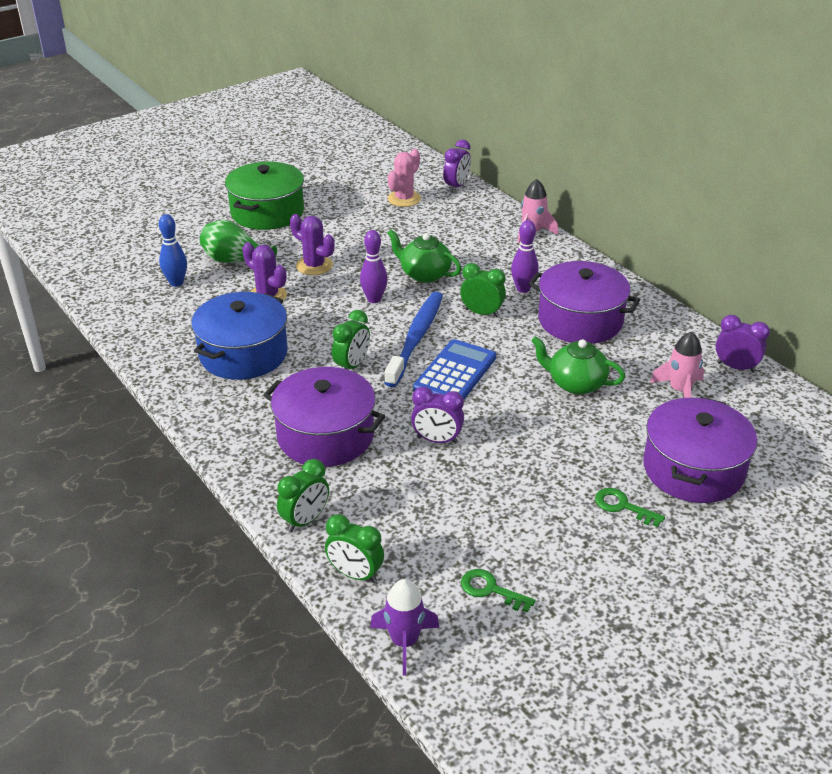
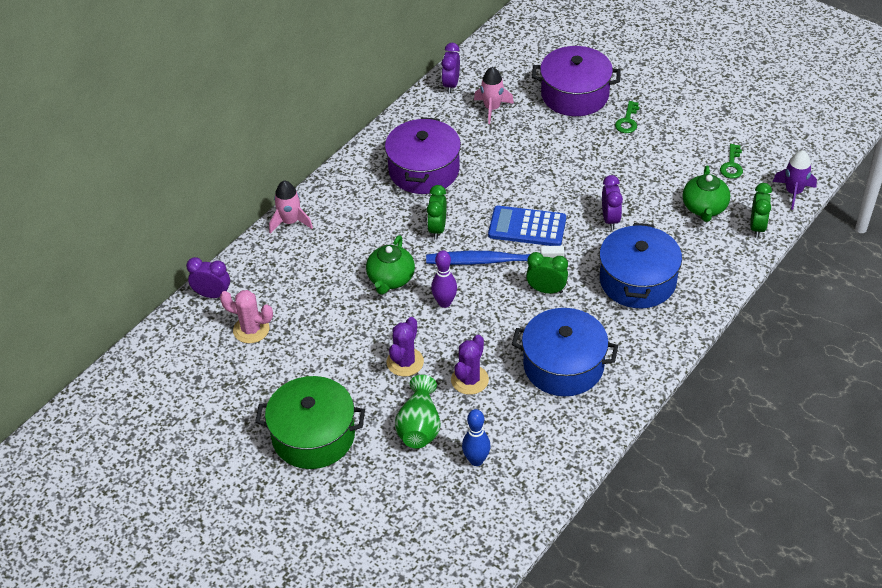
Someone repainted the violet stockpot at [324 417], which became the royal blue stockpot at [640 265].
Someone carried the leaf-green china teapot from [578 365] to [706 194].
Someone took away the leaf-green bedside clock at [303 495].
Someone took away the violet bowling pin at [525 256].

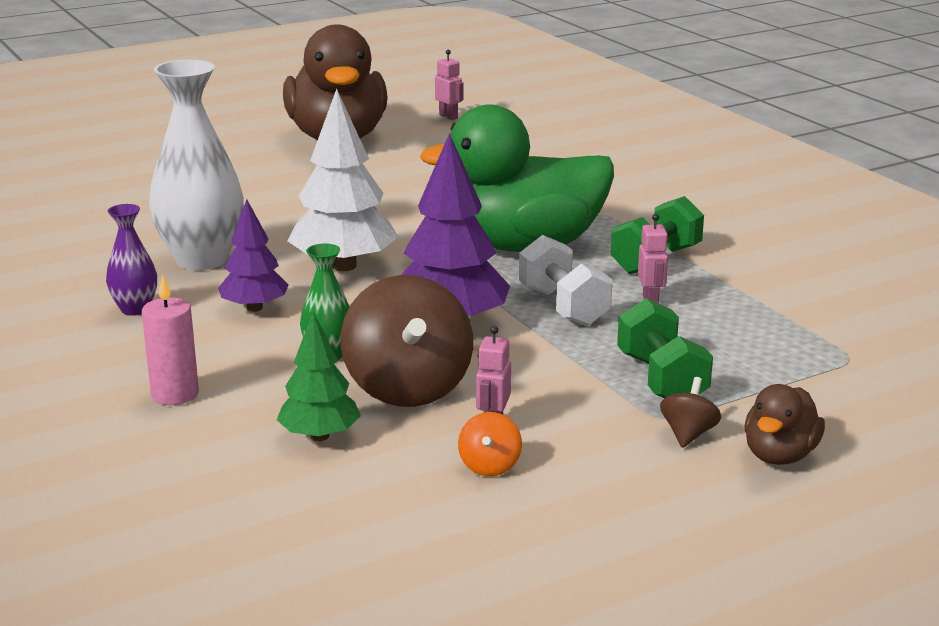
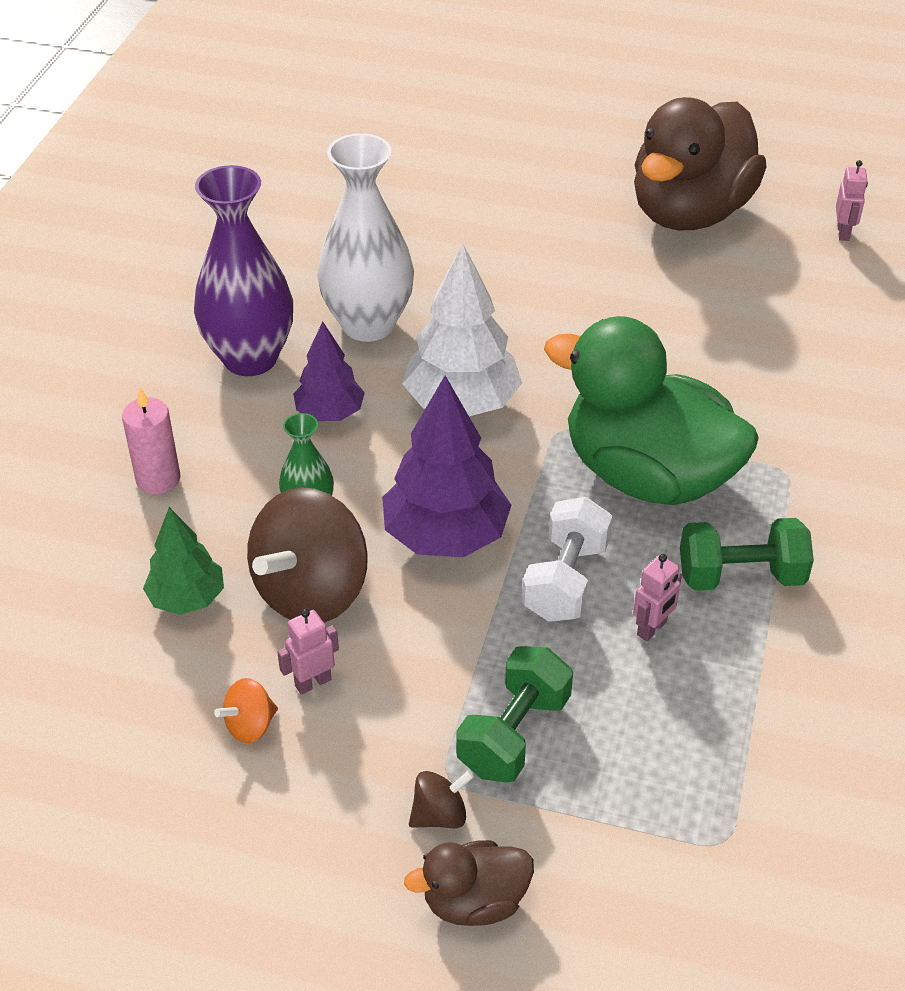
Someone scaled the violet flower vase at [131 260] by 1.98.

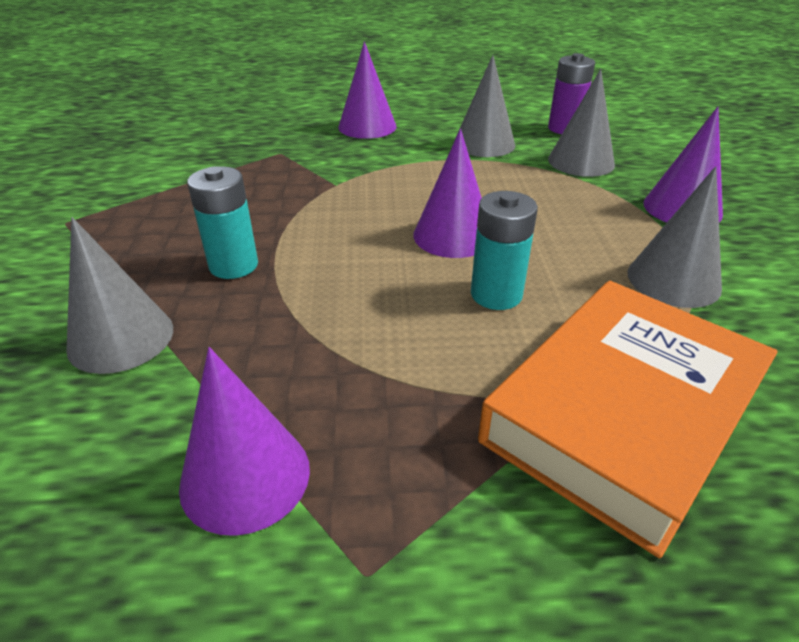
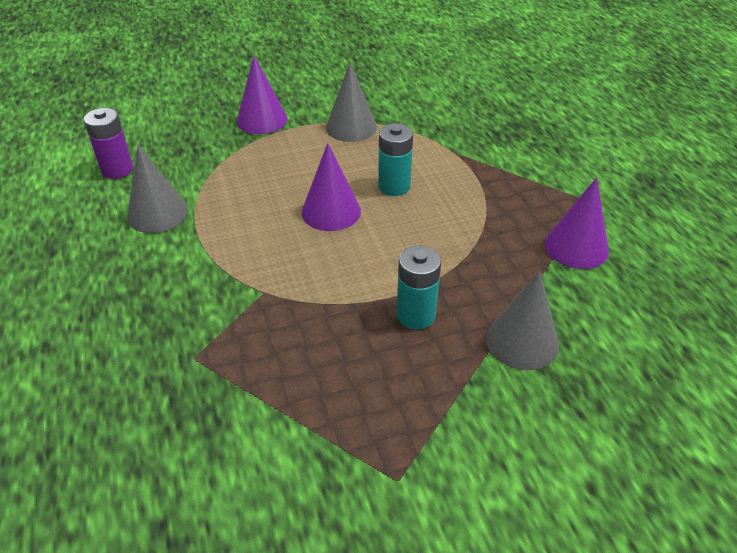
Someone took away the violet cone at [367 90].
Someone took away the orange hardback at [628 419].
Someone took away the ash-grey cone at [581 123].

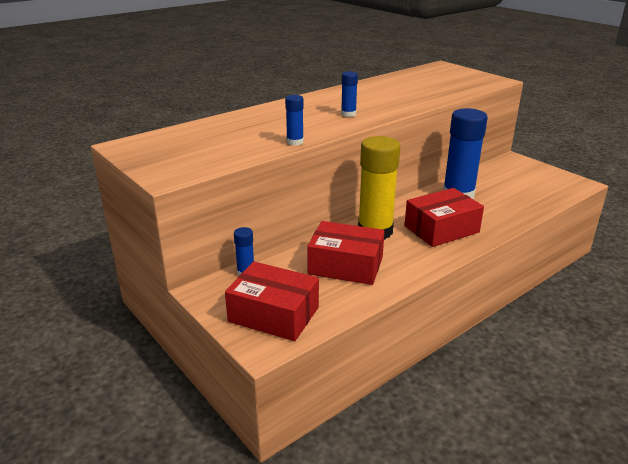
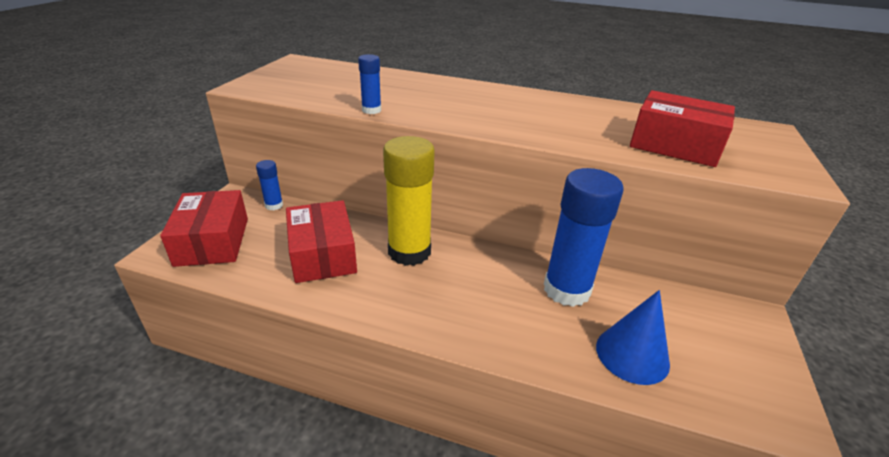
Someone put down the royal blue cone at [633 337].
Someone carried the red package from [444 217] to [682 128].
Someone took away the royal blue stick of glue at [349 94].

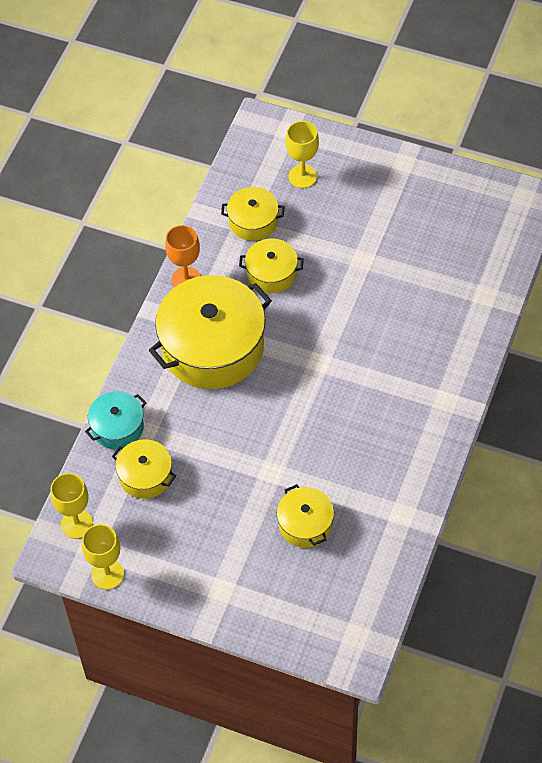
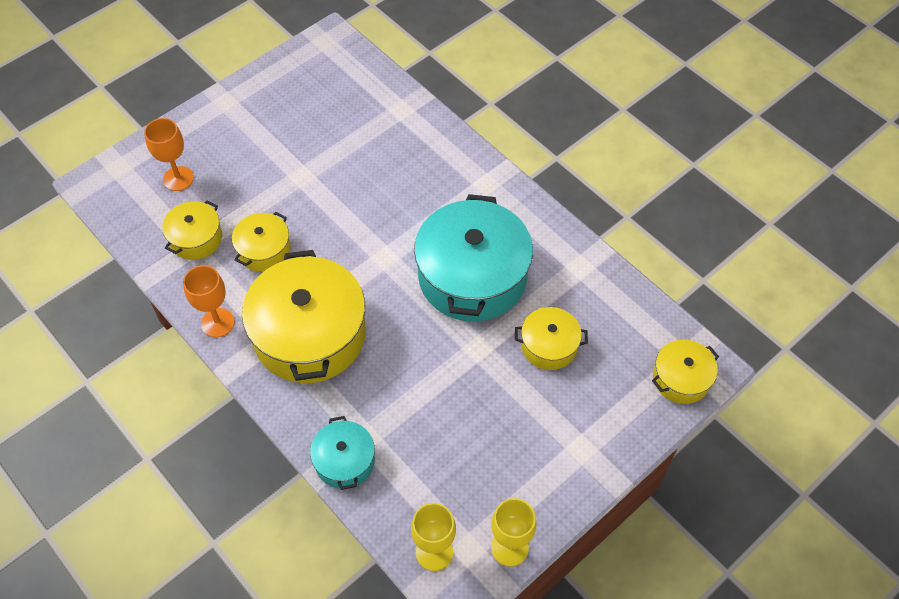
Someone repainted the yellow goblet at [302 154], which became the orange goblet at [169 154].
Someone put down the teal stockpot at [473 258].
Someone carried the yellow stockpot from [144 469] to [685 371].

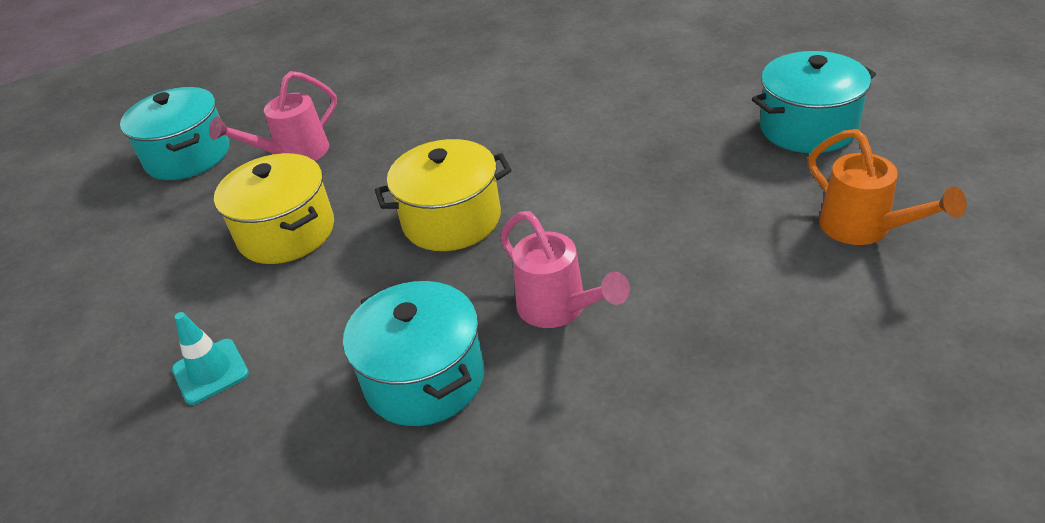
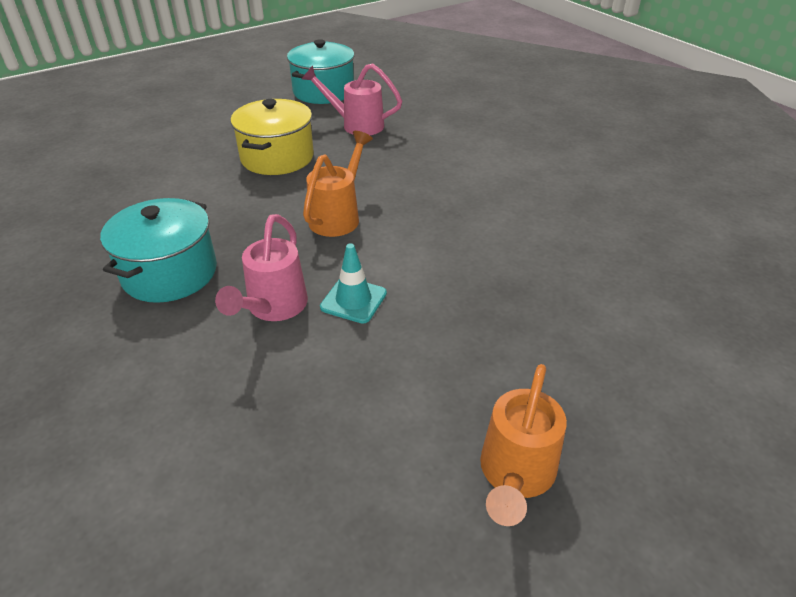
Someone swapped the yellow stockpot at [443 195] for the orange watering pot at [338 184].
Someone carried the teal traffic cone from [210 358] to [353 283].
Someone took away the teal stockpot at [814 102].

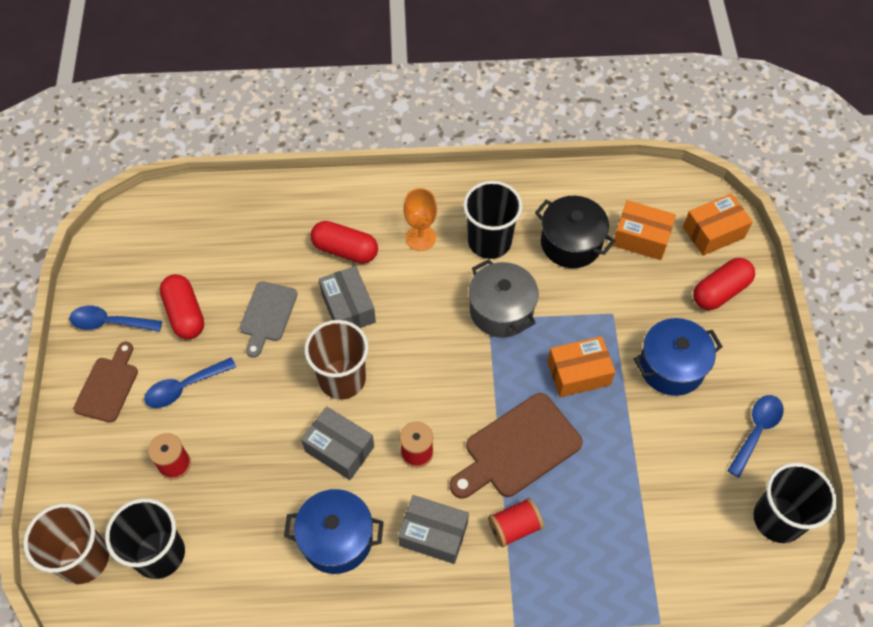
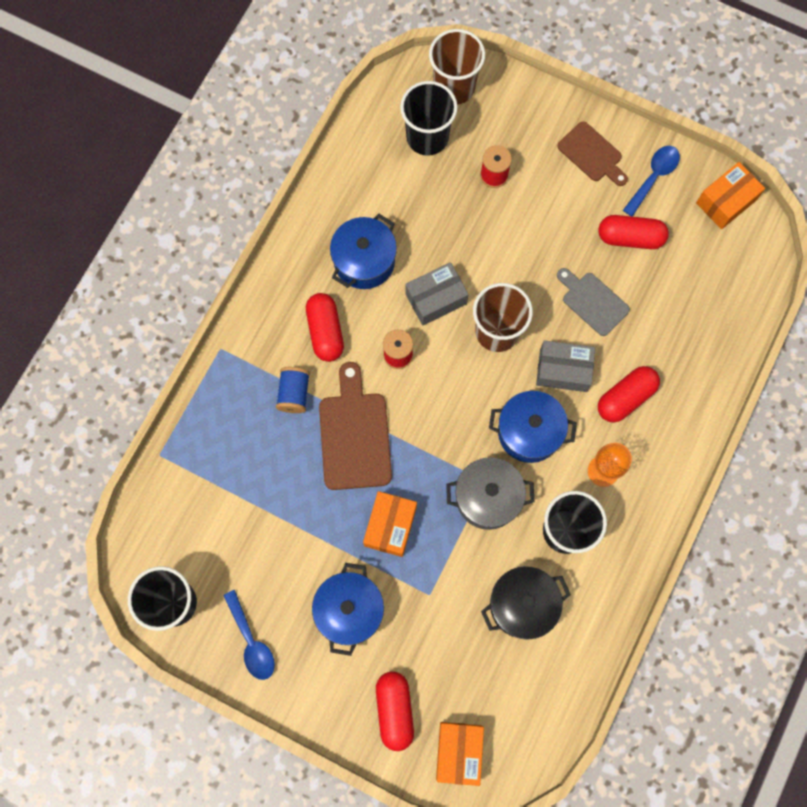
Someone repainted the red bobbin at [516 522], which became the royal blue bobbin at [293 390].
Someone swapped the ash-grey package at [433 529] for the red pill at [325 327].
Someone put down the royal blue stockpot at [533 427].
Someone carried the orange package from [644 230] to [730 195].
Someone took away the royal blue spoon at [190 382].

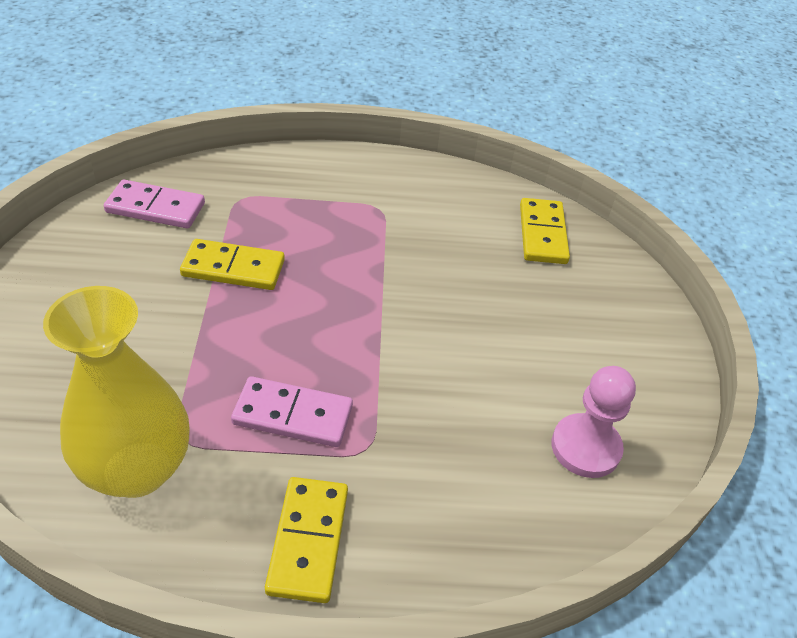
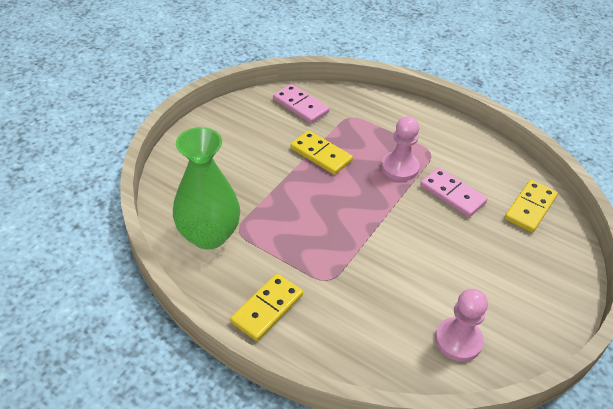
Someone repainted the yellow flower vase at [116 392], which became the leaf-green flower vase at [206 188].
Someone put down the pink pawn at [400 148].
Someone carried the pink domino from [292 411] to [453 192].

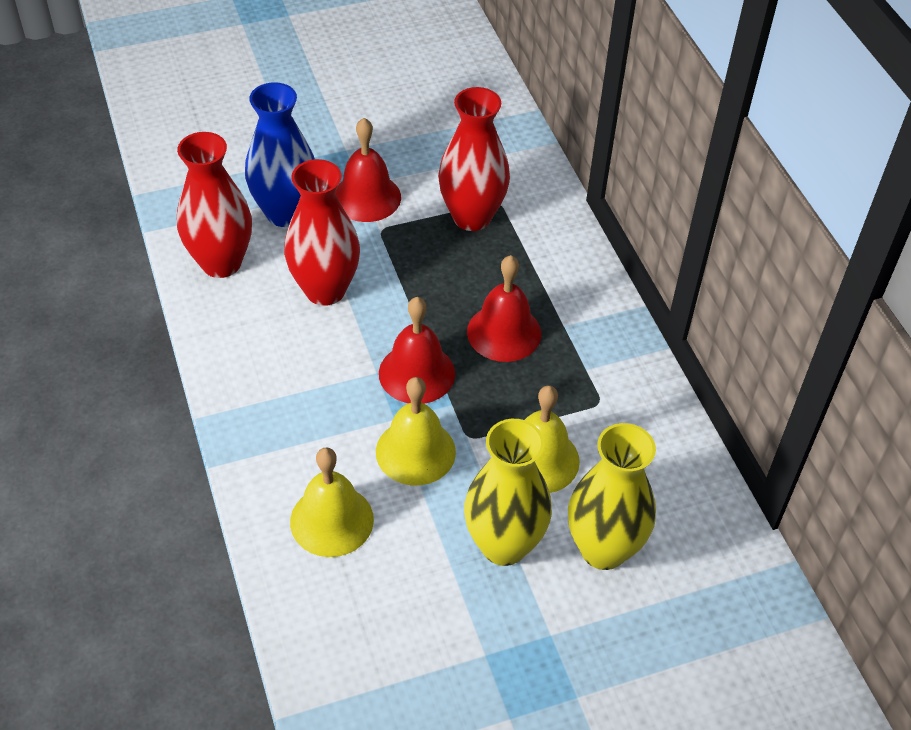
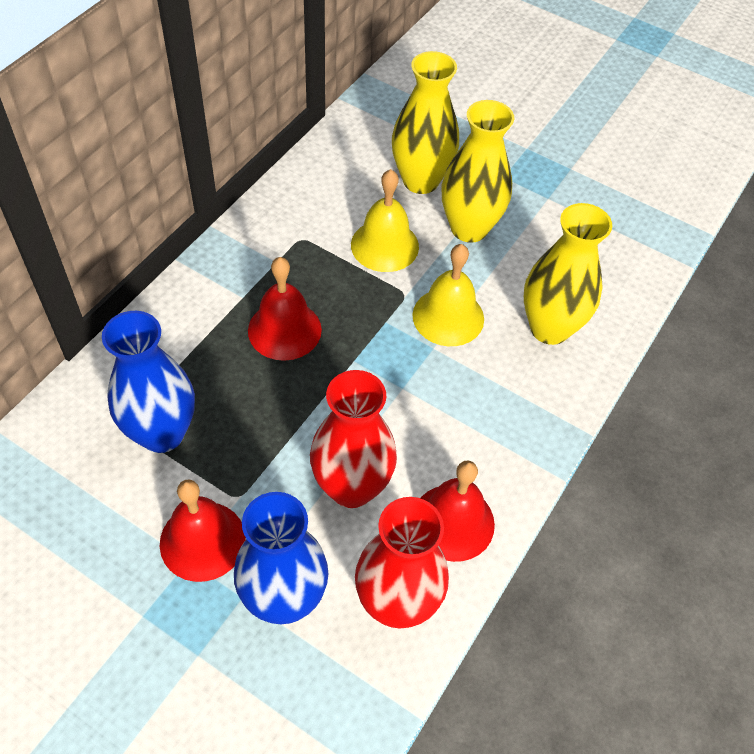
Someone repainted the red flower vase at [474 159], which became the royal blue flower vase at [148 382].
Someone carried the red hand bell from [417 350] to [458 511].
Someone swapped the yellow hand bell at [332 502] for the yellow flower vase at [568 274].

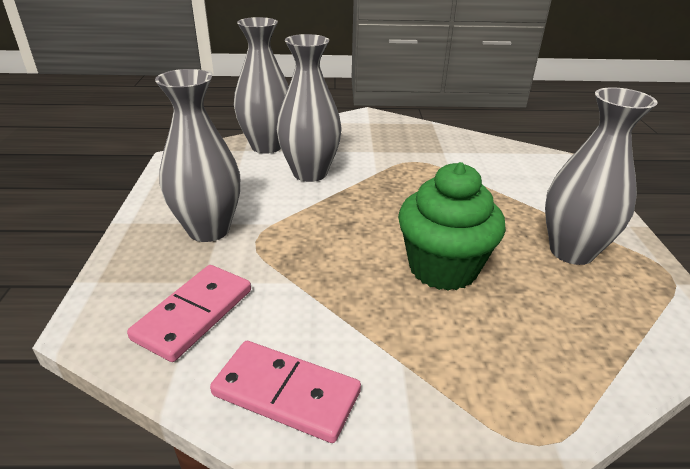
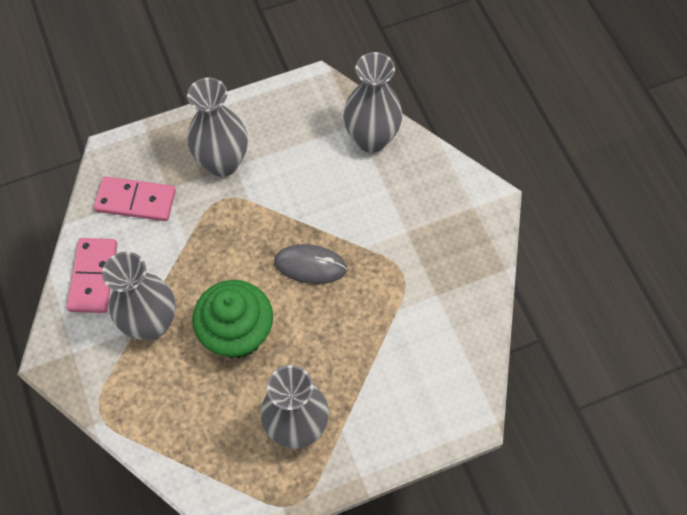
Someone carried the ash-grey flower vase from [309 108] to [139 296].
Someone put down the ash-grey PC mouse at [310 264].

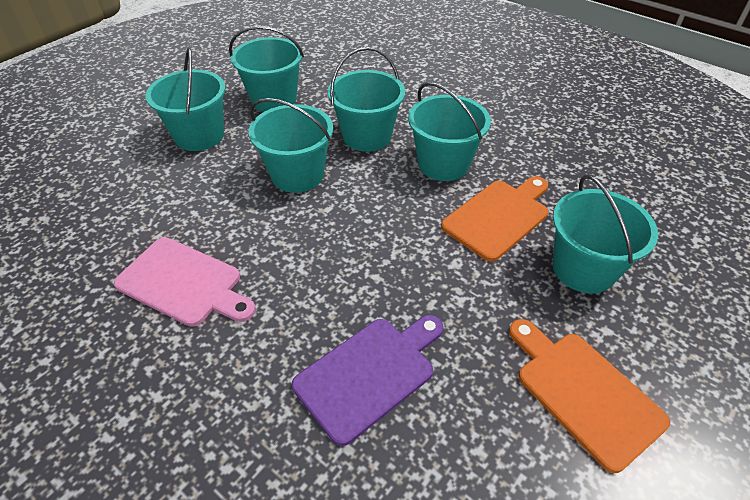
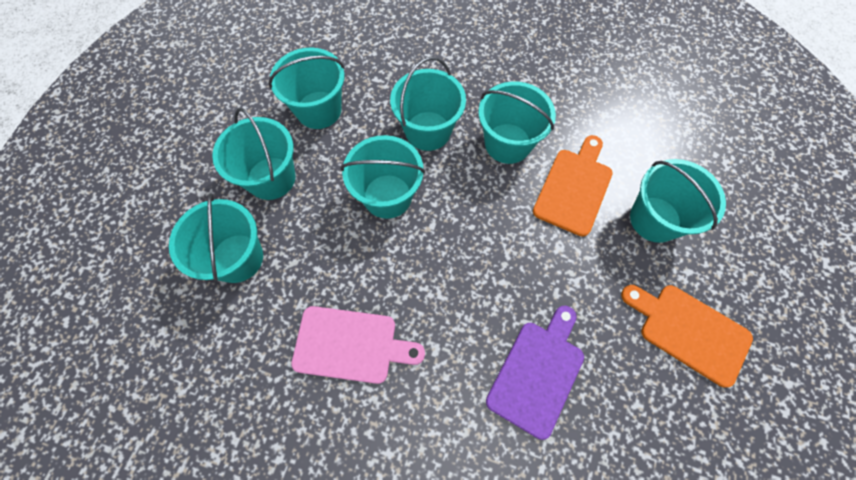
Someone put down the teal bucket at [216 238].

